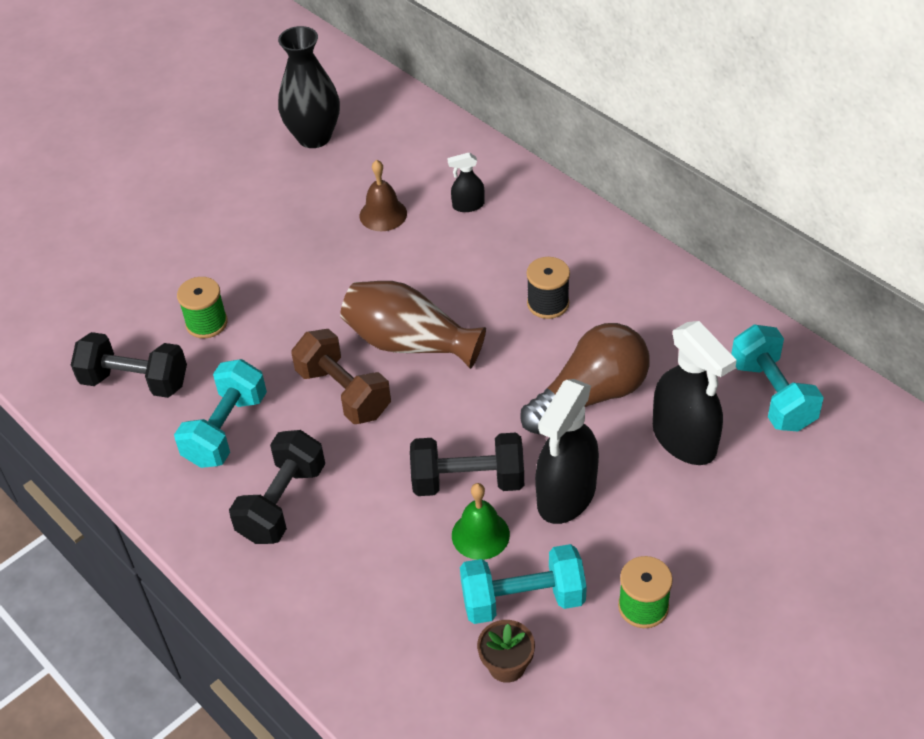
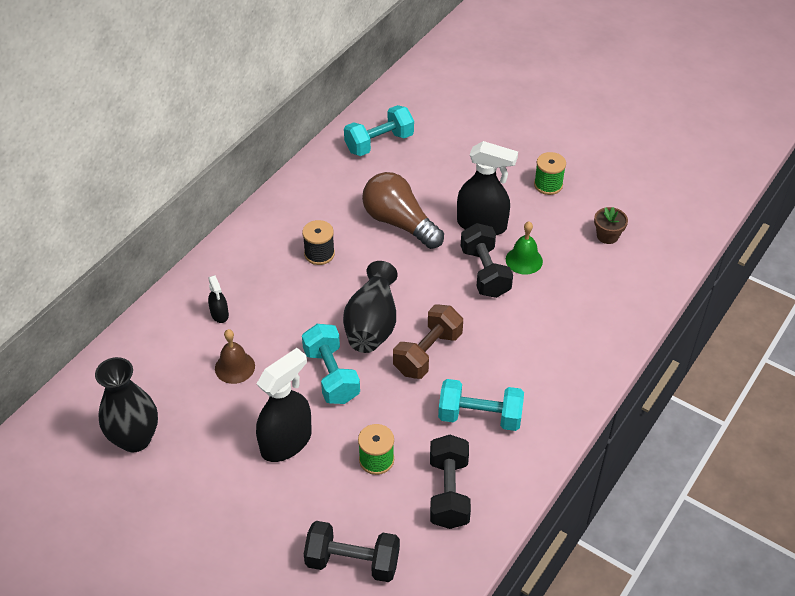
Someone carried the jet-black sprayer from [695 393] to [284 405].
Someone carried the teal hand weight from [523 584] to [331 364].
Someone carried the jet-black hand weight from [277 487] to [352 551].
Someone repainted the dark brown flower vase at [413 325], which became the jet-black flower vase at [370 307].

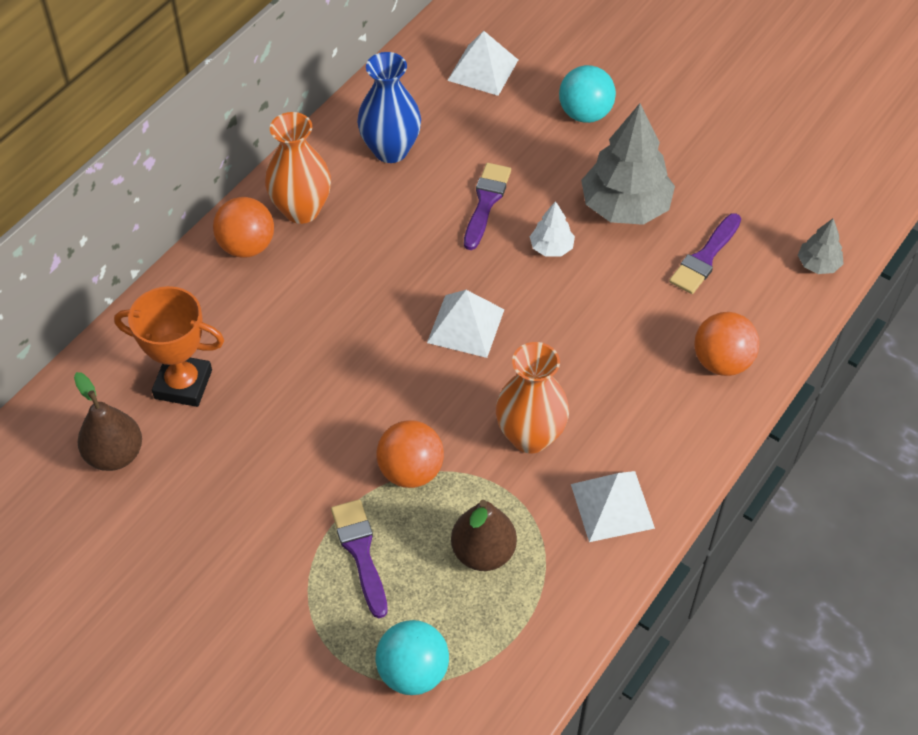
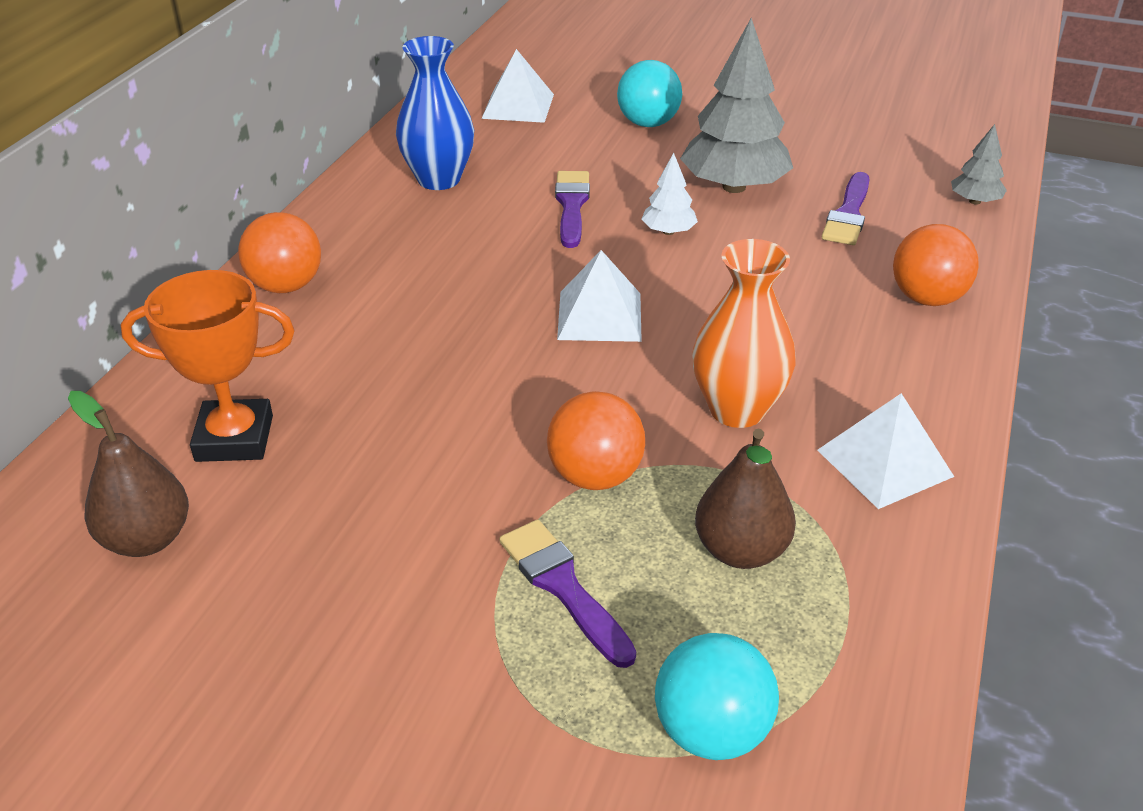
Someone took away the orange flower vase at [298 168].

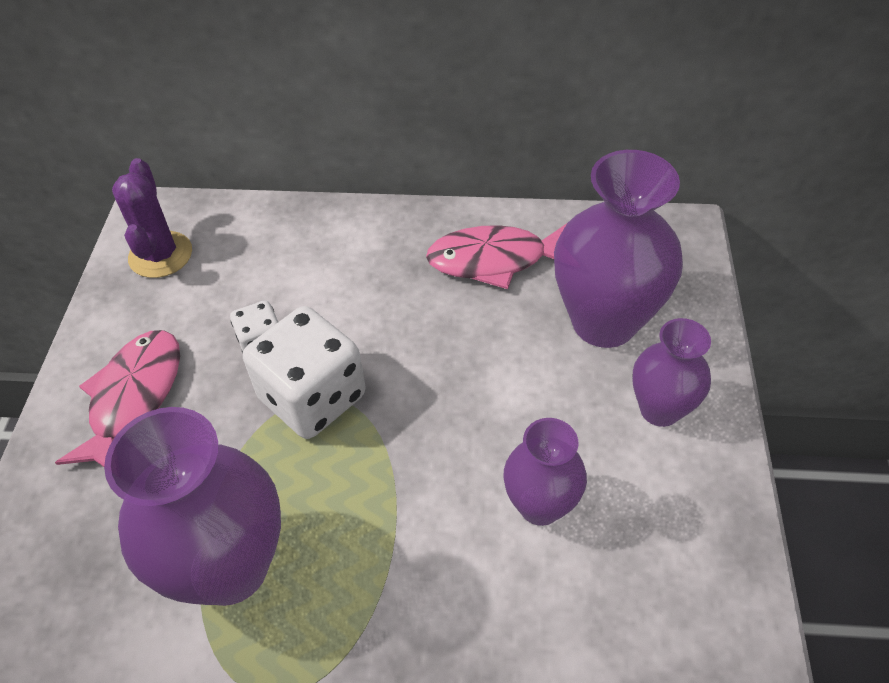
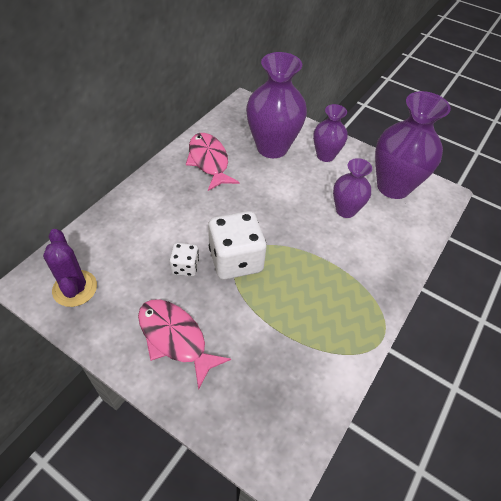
Someone rotated the violet saguaro cactus at [152 218] by 45 degrees clockwise.
Someone rotated the pink toy fish at [496 256] by 135 degrees clockwise.
Someone carried the violet flower vase from [192 506] to [413 145].

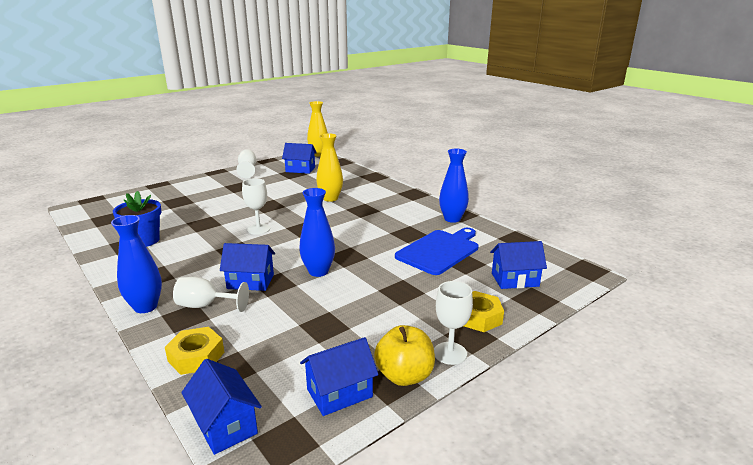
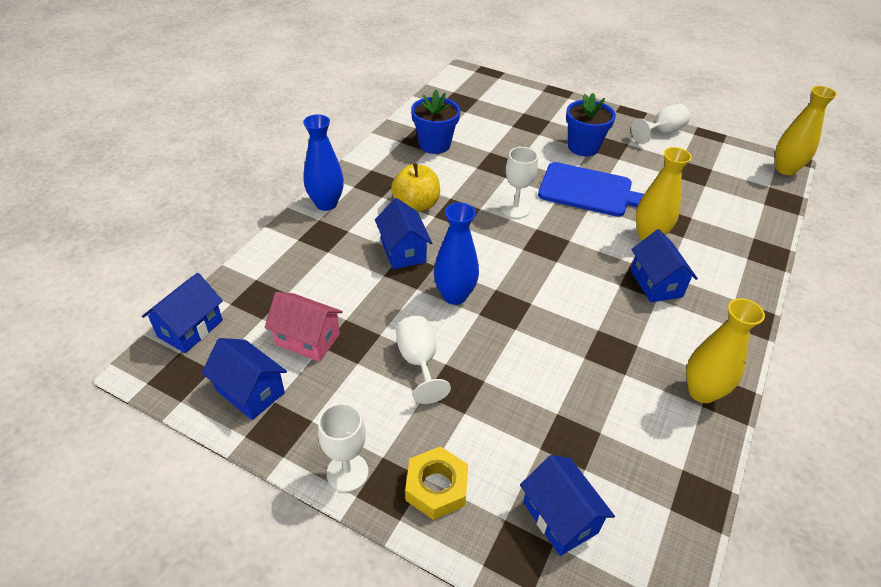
Someone put down the pink house at [304 327].
Someone carried the yellow apple from [404 355] to [415 187].
Someone carried the white goblet from [211 294] to [423 360].
Someone carried the royal blue chopping board from [436 251] to [591 189].
Someone put down the royal blue plant pot at [591 124].
Someone carried the royal blue house from [299 158] to [664 265].
Someone repainted the royal blue flower vase at [454 186], which became the yellow flower vase at [725 350].
Someone took away the yellow nut at [194 351].

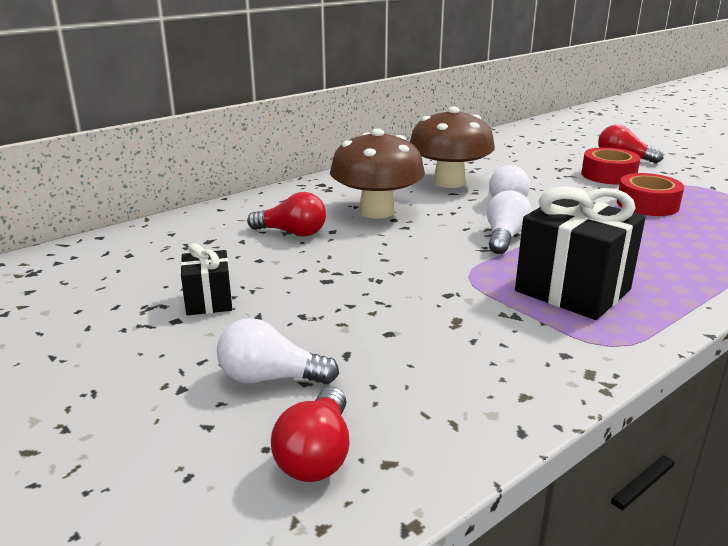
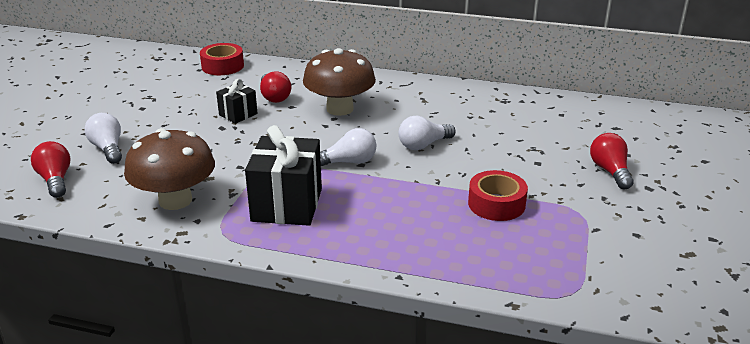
Someone rotated the red lightbulb at [310 434] by 90 degrees clockwise.
Someone carried the dark brown mushroom from [452 147] to [169 169].
Someone carried the red sticky tape from [610 166] to [222 59].
Someone carried the jet-black wrapped gift from [206 279] to [237 101].

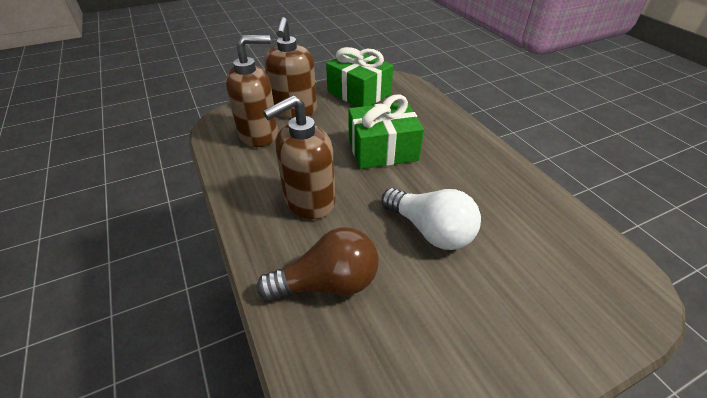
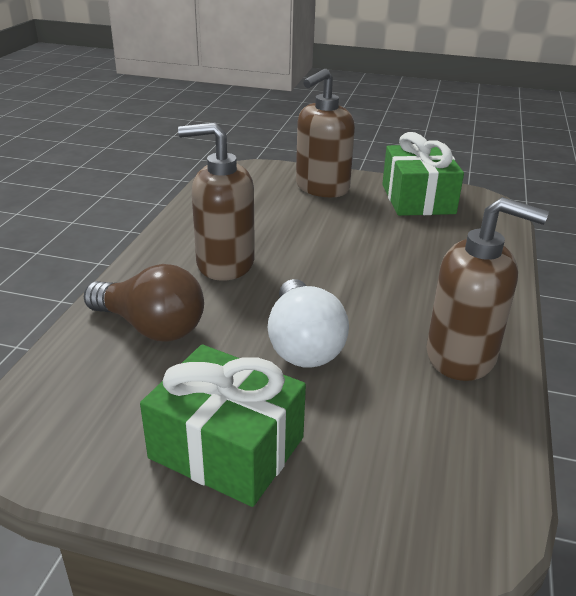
Someone carried the leaf-green wrapped gift from [386 132] to [223 426].
Someone carried the dark brown soap dispenser from [252 91] to [487 289].

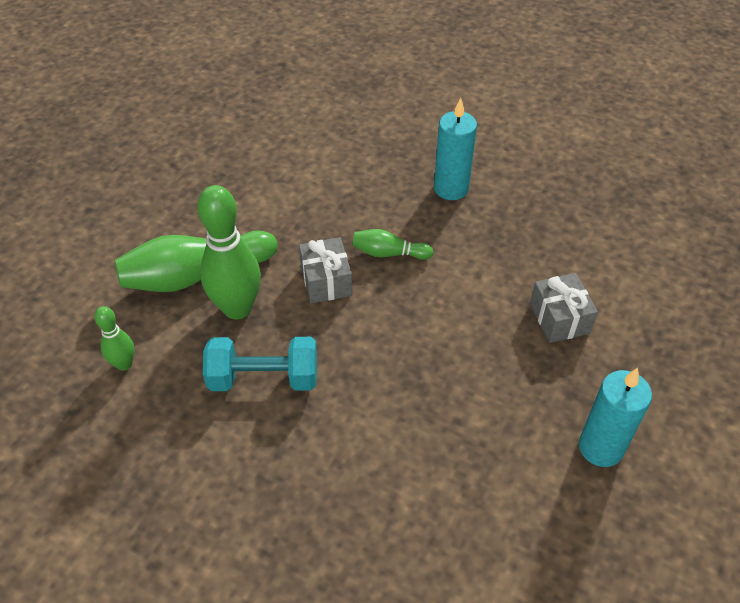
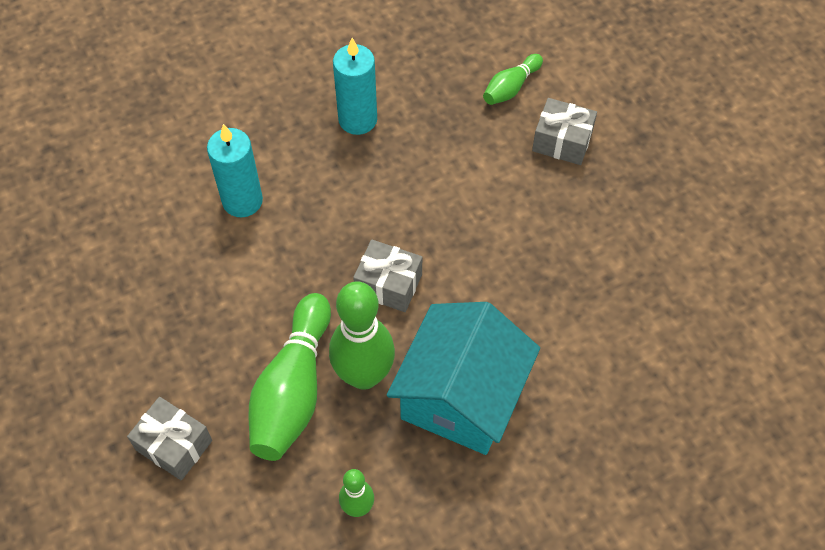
Someone put down the ash-grey wrapped gift at [169 439].
Someone carried the teal wax candle from [615 417] to [235 170].
Someone swapped the teal hand weight at [260 364] for the teal house at [463 378].
Someone carried the leaf-green bowling pin from [392 244] to [513 79].

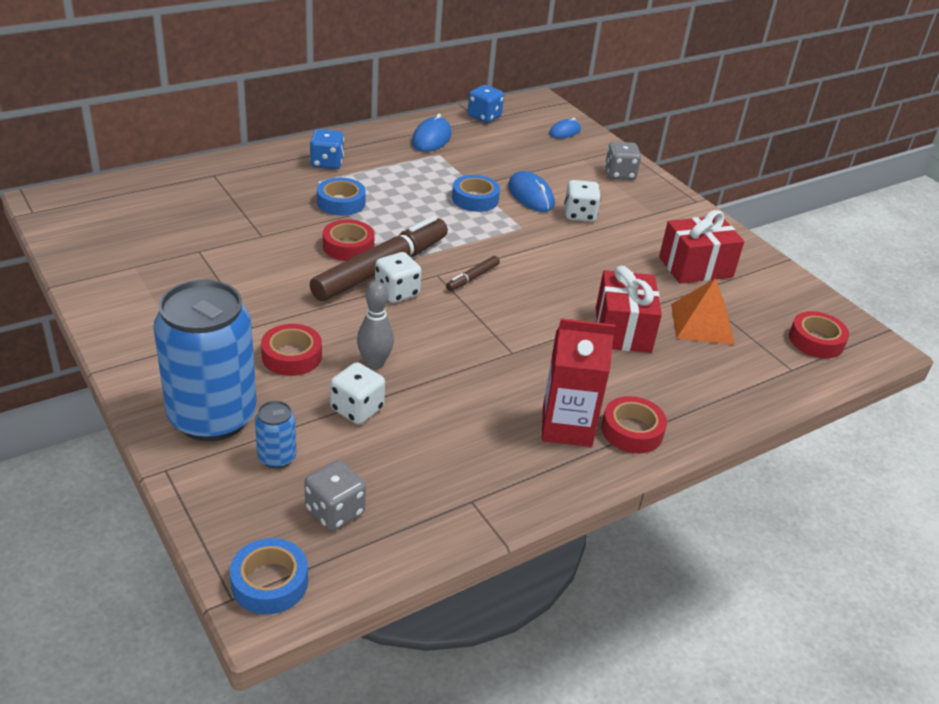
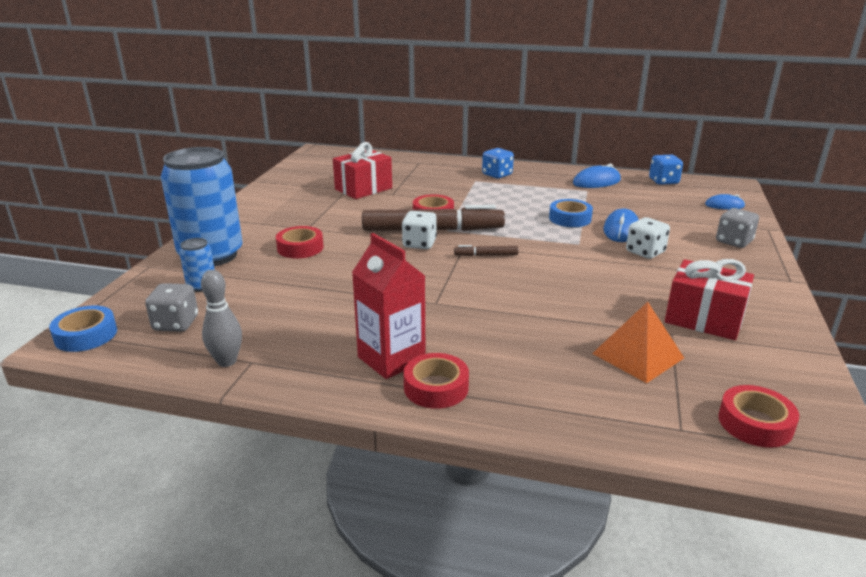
Someone carried the ash-grey bowling pin from [375 325] to [221 318].
Someone carried the red wrapped gift from [629 309] to [362 170].
Someone took away the royal blue sticky tape at [341 197].
Someone took away the white die at [357 393].

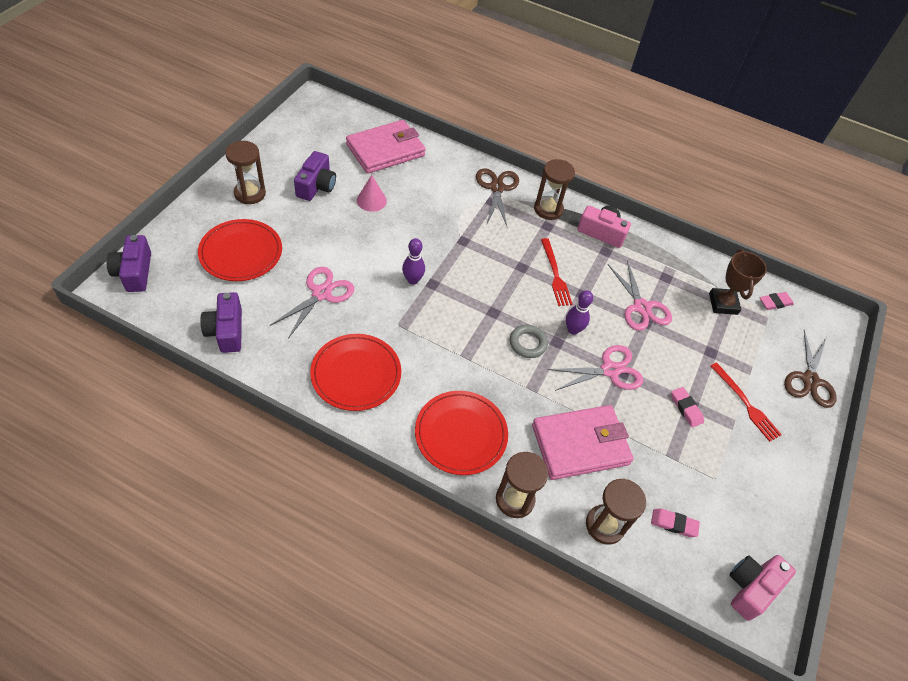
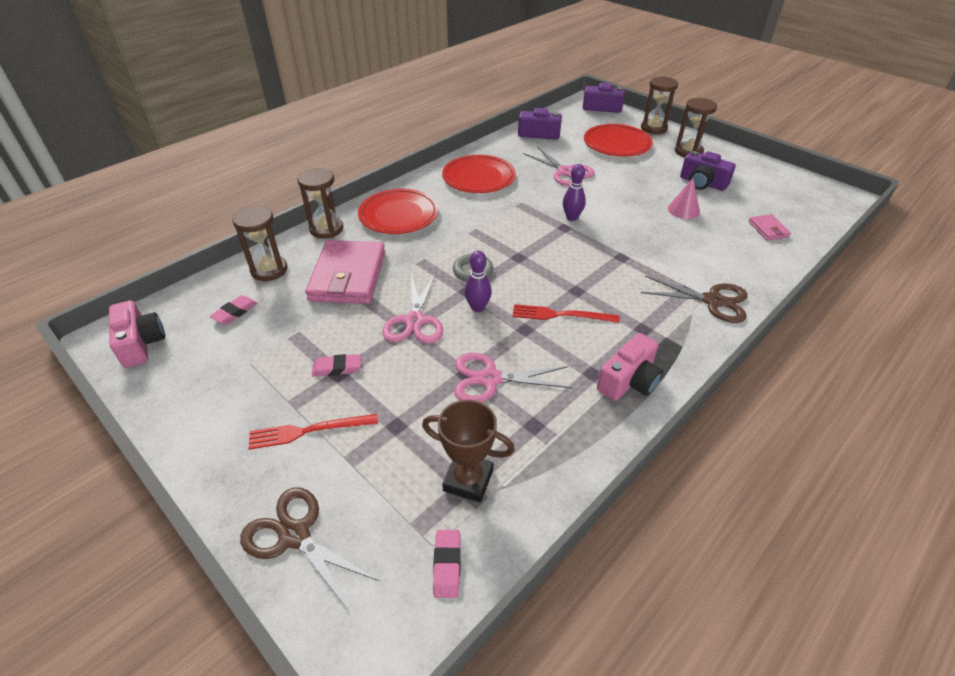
Someone carried the dark brown hourglass from [554 189] to [659 105].
Someone scaled the pink card wallet at [386 147] by 0.45.

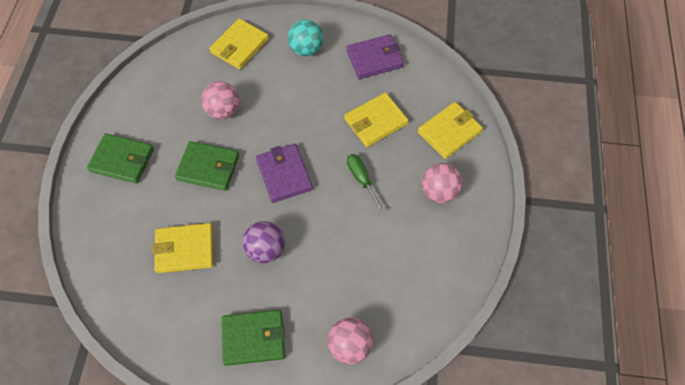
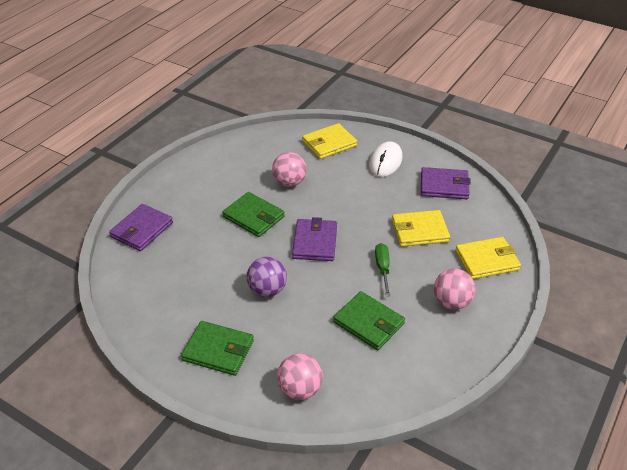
Someone put down the violet card wallet at [141 227].
Someone carried the leaf-green card wallet from [120 158] to [369 320].
Someone swapped the teal ball at [305 38] for the white PC mouse at [386 159].
Someone took away the yellow card wallet at [182 248].

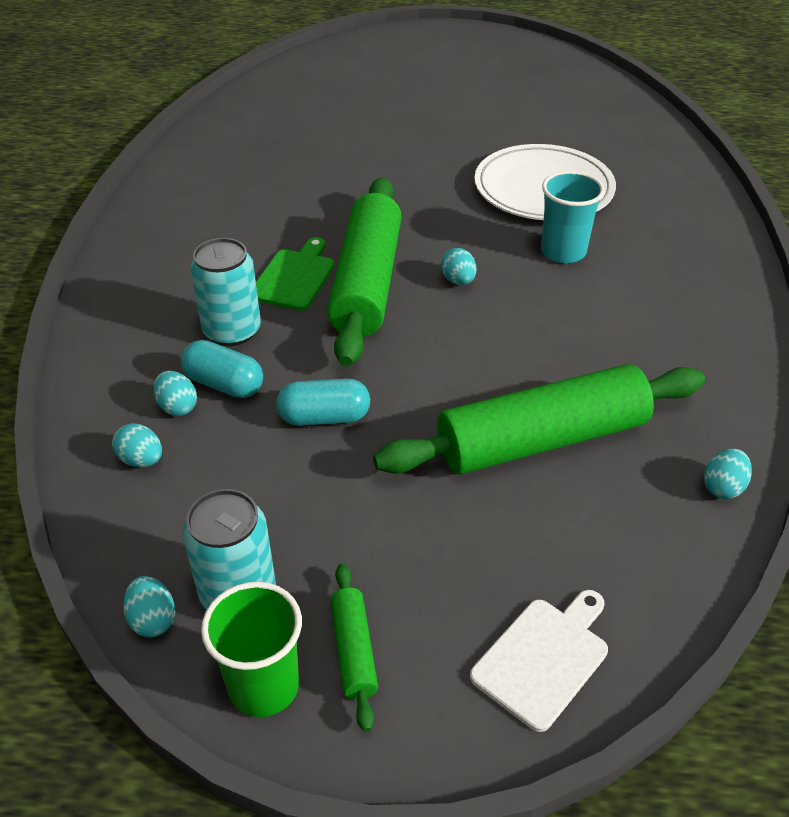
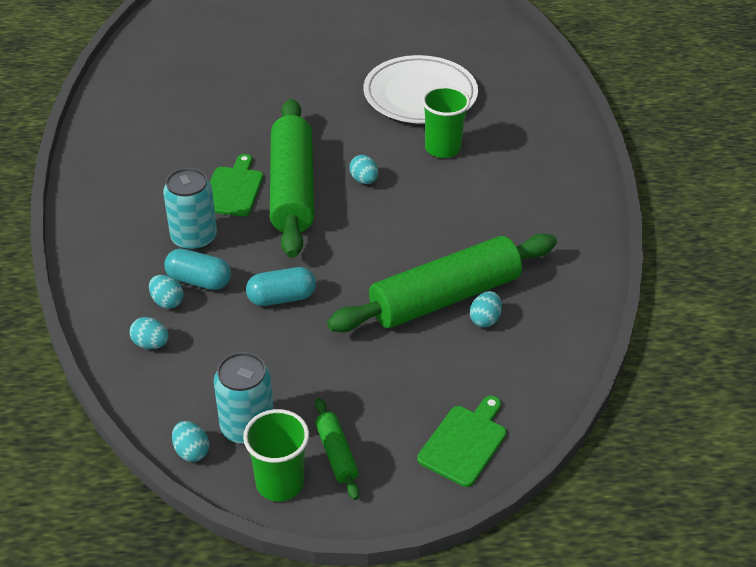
Someone repainted the white chopping board at [539 661], which became the leaf-green chopping board at [462 441].
Someone repainted the teal beaker at [573 217], which became the leaf-green beaker at [446 122].
Someone carried the teal egg from [728 474] to [486 309].

